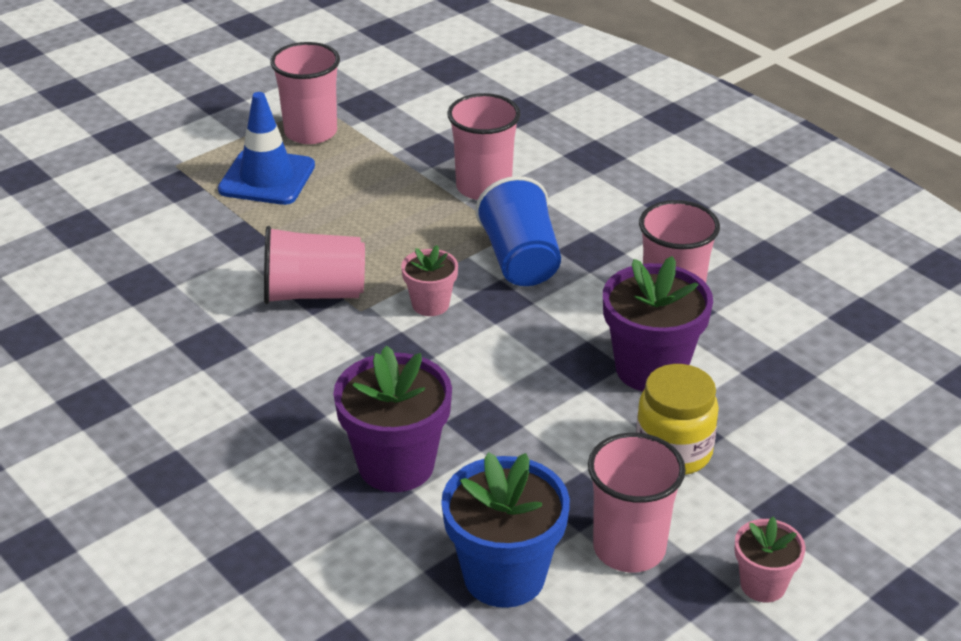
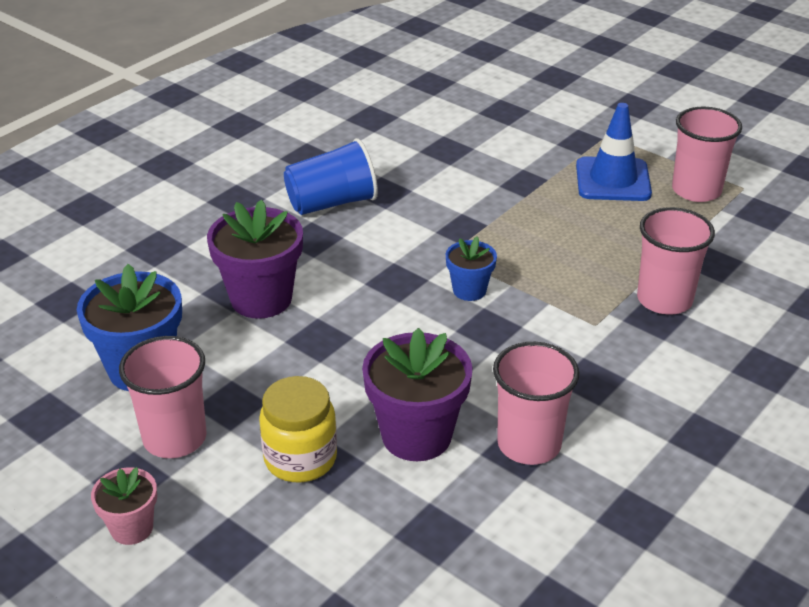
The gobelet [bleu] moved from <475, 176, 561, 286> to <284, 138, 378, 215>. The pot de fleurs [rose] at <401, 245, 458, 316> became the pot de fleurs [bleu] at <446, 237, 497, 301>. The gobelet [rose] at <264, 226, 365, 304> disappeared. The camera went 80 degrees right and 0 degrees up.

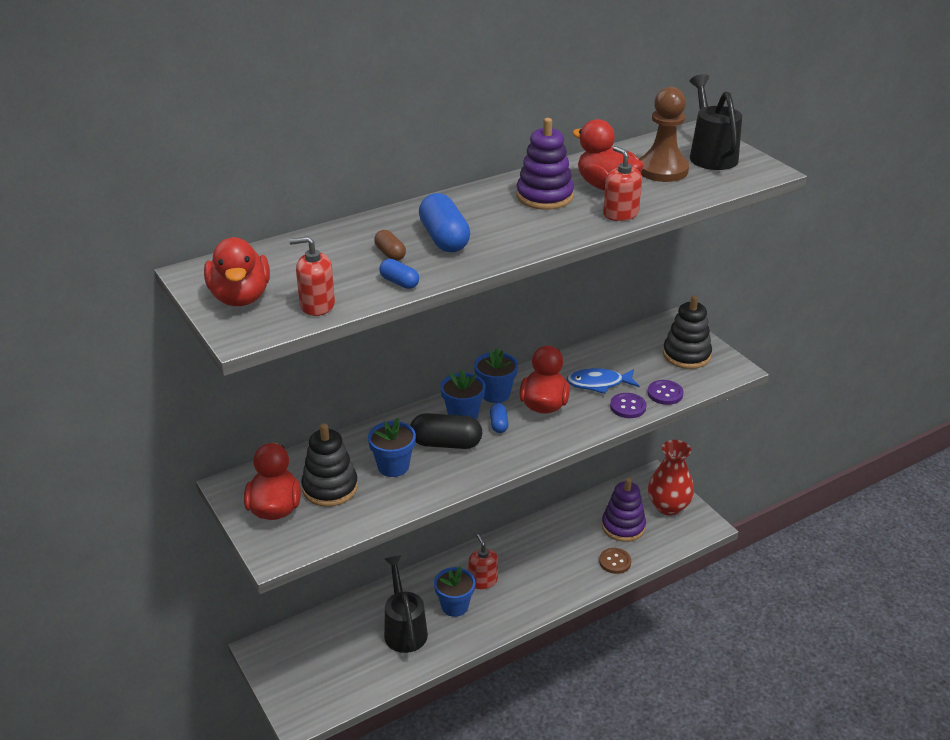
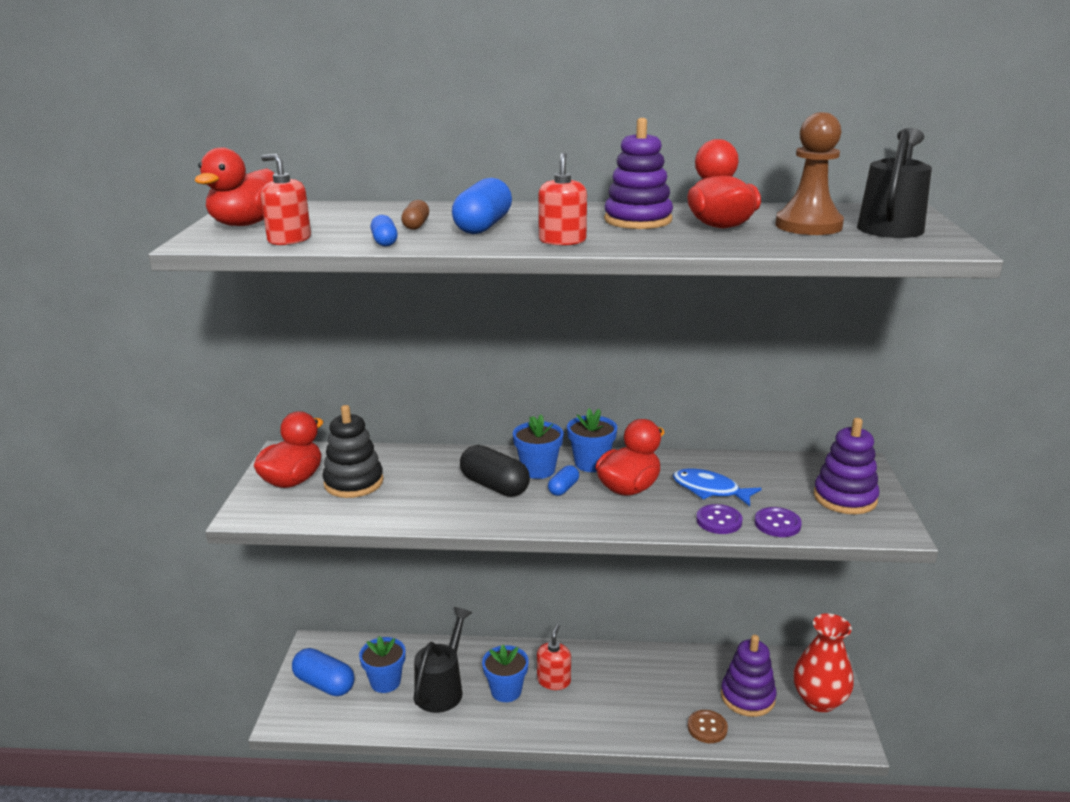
The gélule [bleu] at <292, 648, 354, 696> appeared. The pot de fleurs [bleu] moved from <368, 418, 416, 477> to <359, 636, 406, 693>. The distributeur de savon [rouge] moved from <603, 146, 642, 221> to <538, 153, 587, 246>. The jouet à empiler [noir] at <663, 295, 712, 369> became the jouet à empiler [violet] at <814, 418, 880, 514>. The camera went 35 degrees right and 10 degrees down.

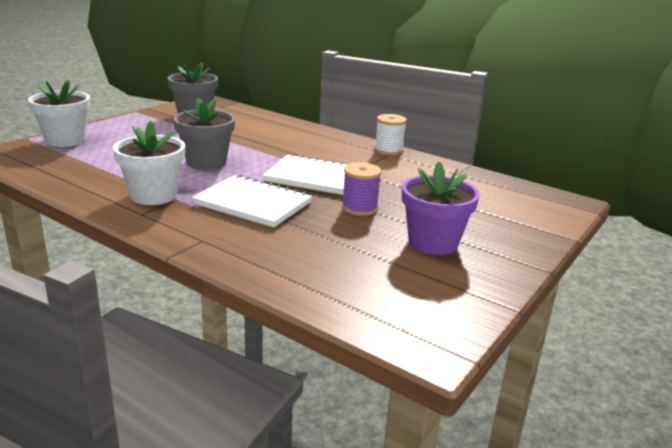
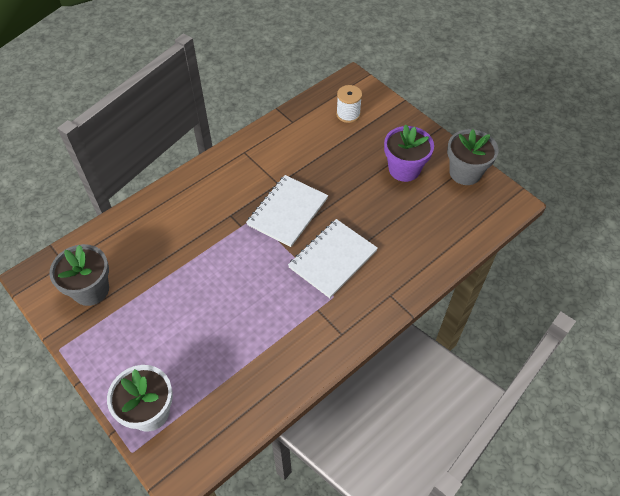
The bobine [blanc] moved from <374, 114, 407, 155> to <336, 85, 362, 123>. The pot de fleurs [gris] moved from <173, 98, 235, 170> to <447, 129, 499, 185>. The pot de fleurs [blanc] at <113, 121, 185, 205> disappeared. The bobine [violet] at <342, 163, 382, 216> disappeared. The camera went 75 degrees left and 30 degrees up.

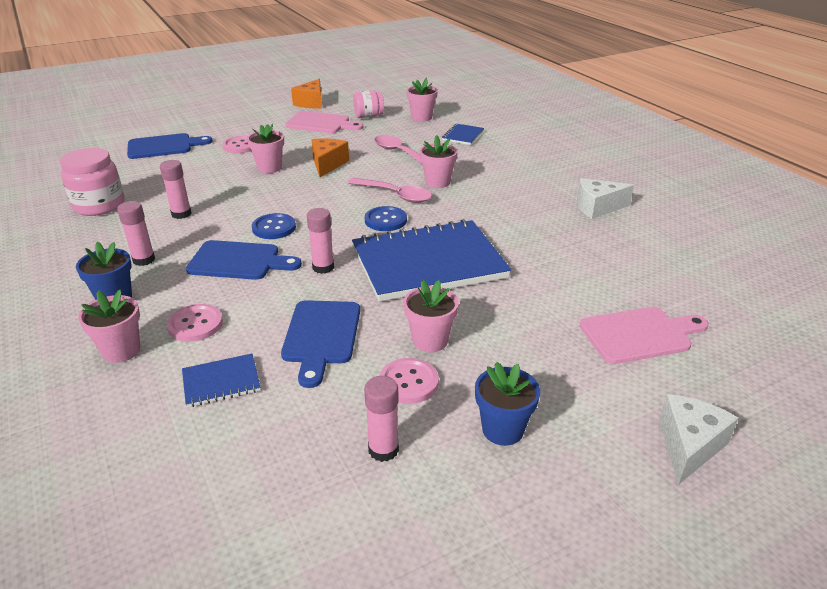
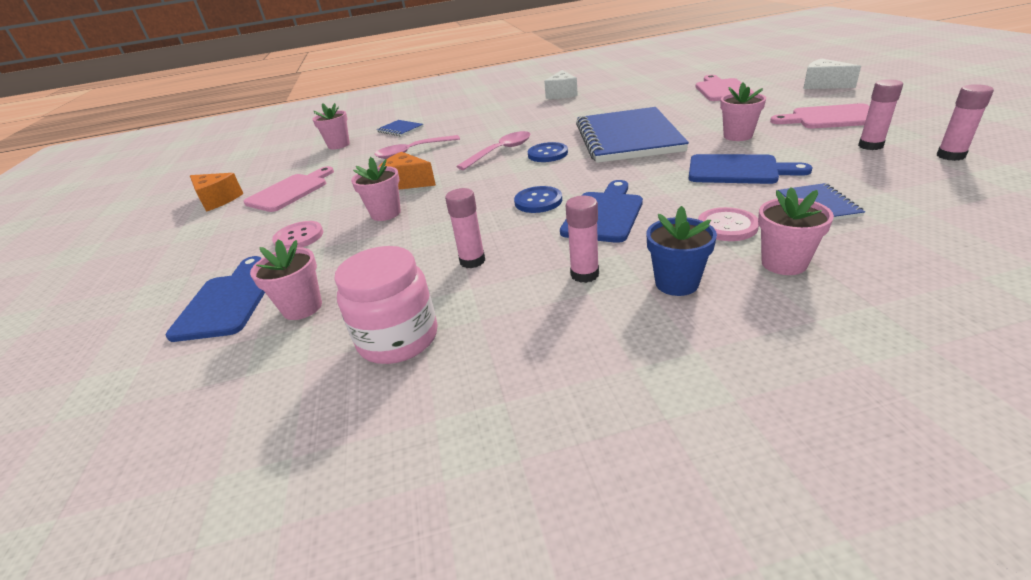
The pot de fleurs [rose] moved from <420, 135, 458, 188> to <250, 239, 322, 320>. The pot de fleurs [bleu] at <475, 362, 540, 446> was replaced by the planche à découper [rose] at <770, 103, 870, 128>. The bâton de colle [rose] moved from <307, 208, 334, 274> to <937, 84, 994, 161>. The bocal [rose] at <353, 90, 384, 118> disappeared. The bouton [rose] at <379, 358, 439, 404> disappeared. The camera went 70 degrees left and 0 degrees up.

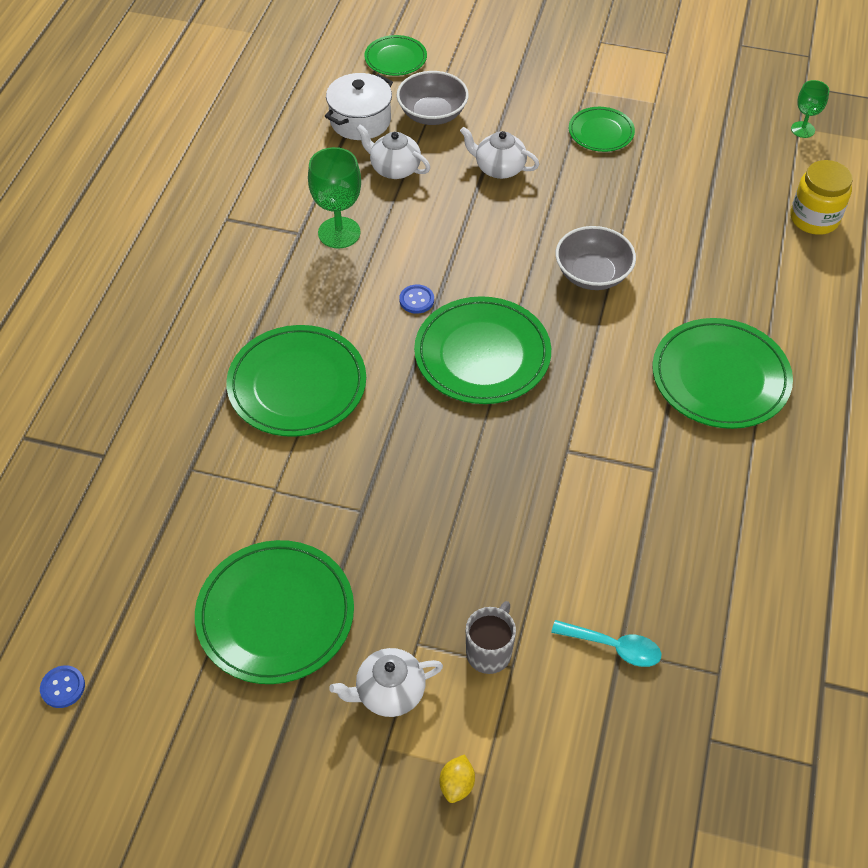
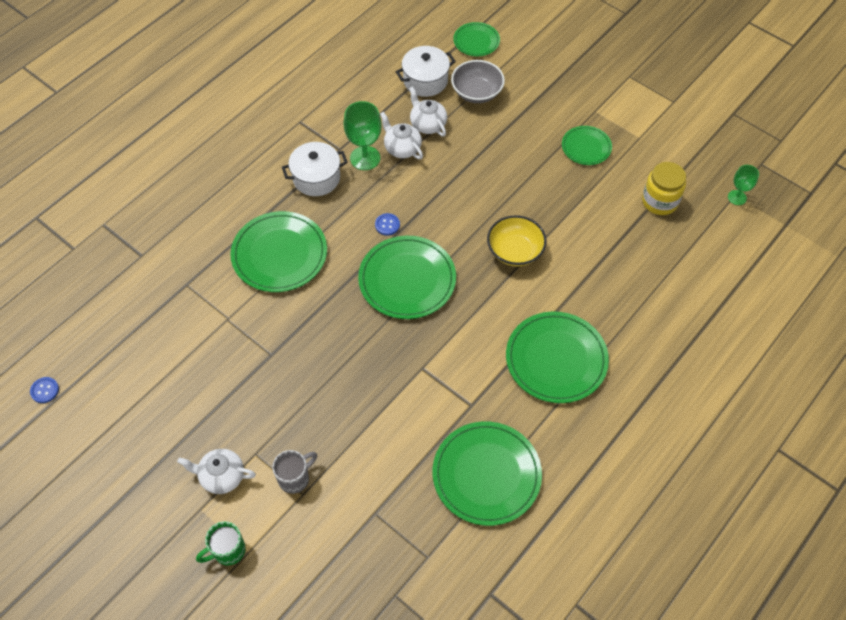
The citron [jaune] at <439, 754, 475, 803> was replaced by the tasse [vert] at <196, 521, 246, 565>. The marmite [blanc] at <282, 142, 348, 196> appeared. The théière [blanc] moved from <460, 127, 539, 179> to <380, 112, 423, 159>. The assiette [vert] moved from <195, 540, 354, 684> to <433, 421, 542, 526>. The bol [gris] at <555, 226, 636, 290> became the bol [jaune] at <487, 215, 547, 266>. The bocal [jaune] moved from <790, 160, 853, 235> to <642, 162, 686, 215>. The cuillère [turquoise] at <551, 620, 661, 667> disappeared. The camera went 25 degrees right and 5 degrees up.

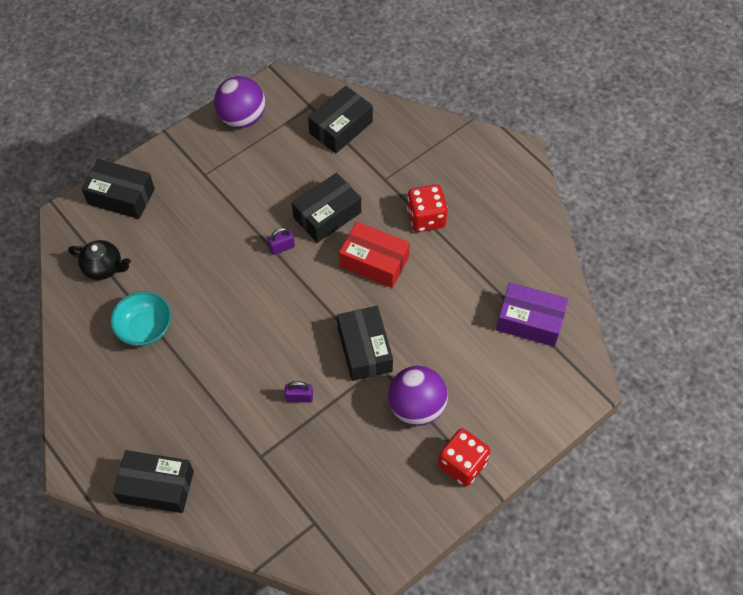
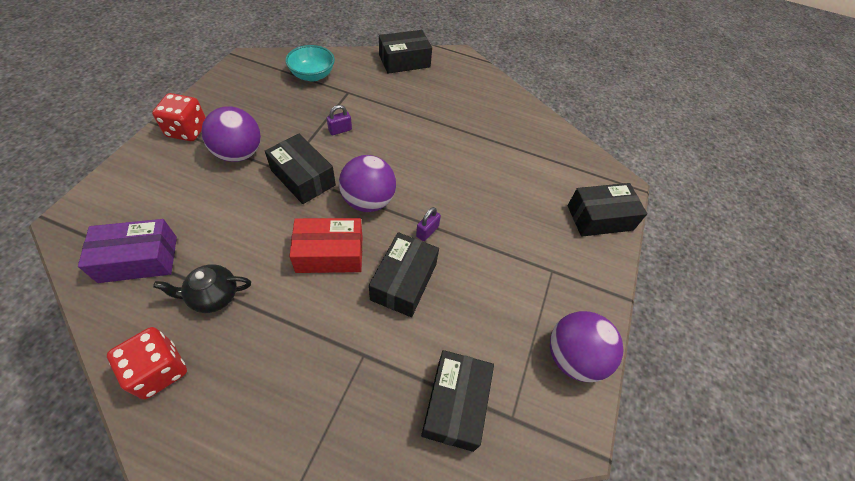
The dé [rouge] moved from <407, 184, 448, 232> to <107, 327, 187, 399>. The théière [noir] moved from <68, 240, 131, 280> to <153, 264, 251, 313>. The bol [turquoise] moved from <110, 291, 171, 346> to <285, 45, 335, 82>. The balle [violet] at <339, 155, 396, 212> appeared. The camera went 145 degrees right and 5 degrees down.

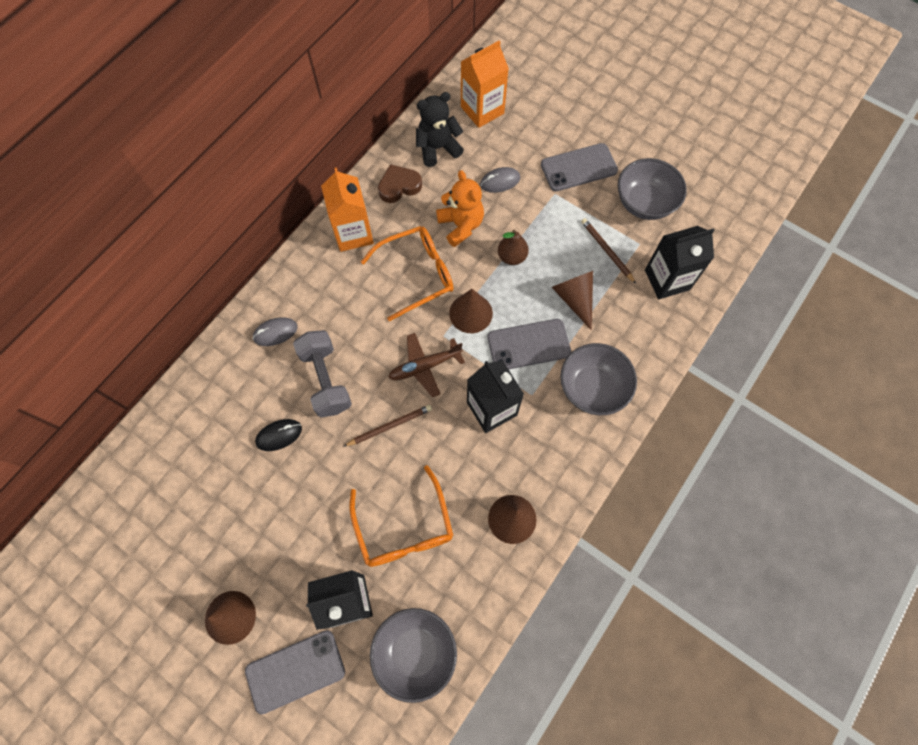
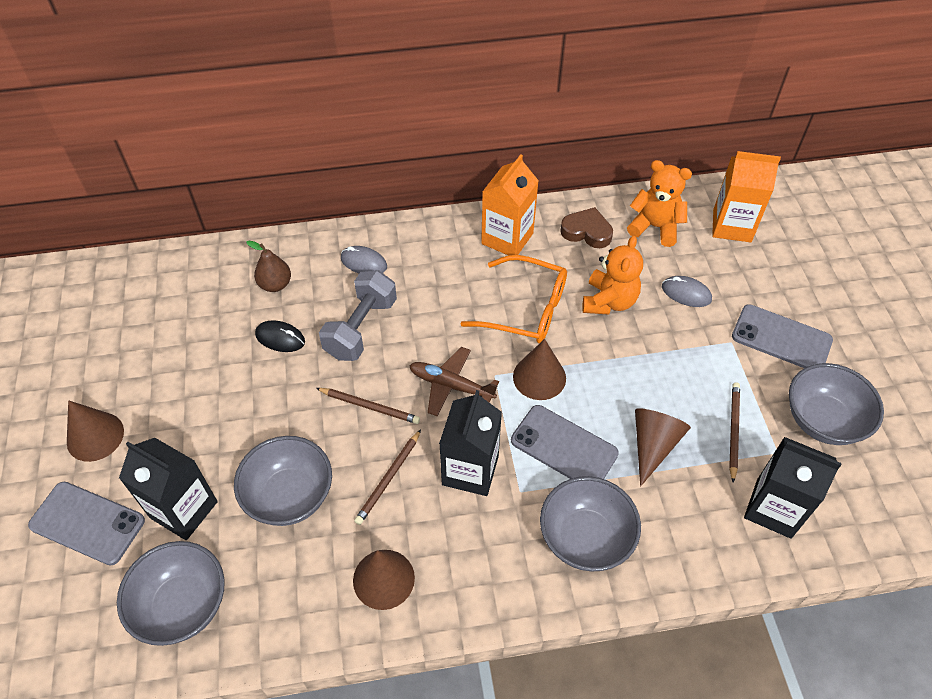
The lunettes [orange] at <349, 465, 453, 567> was replaced by the bol [gris] at <234, 436, 332, 526>. The poire [marron] moved from <498, 230, 529, 265> to <246, 241, 291, 292>. The crayon [marron] at <354, 429, 421, 525> appeared. The ours en peluche [noir] at <416, 92, 464, 167> became the ours en peluche [orange] at <627, 160, 692, 247>. The camera went 45 degrees right and 15 degrees down.

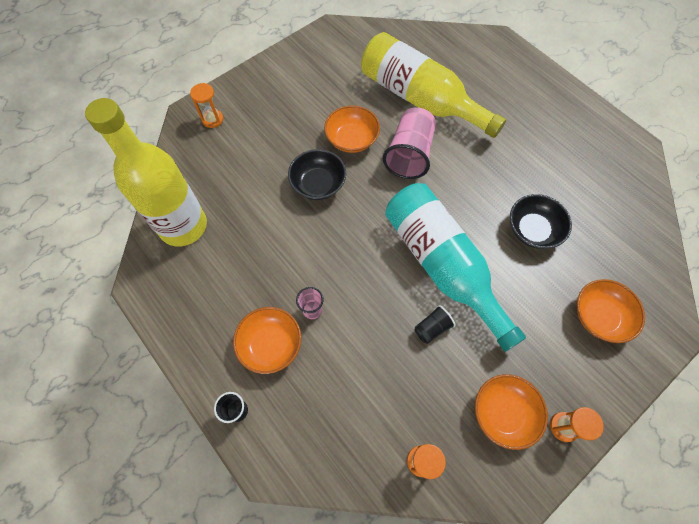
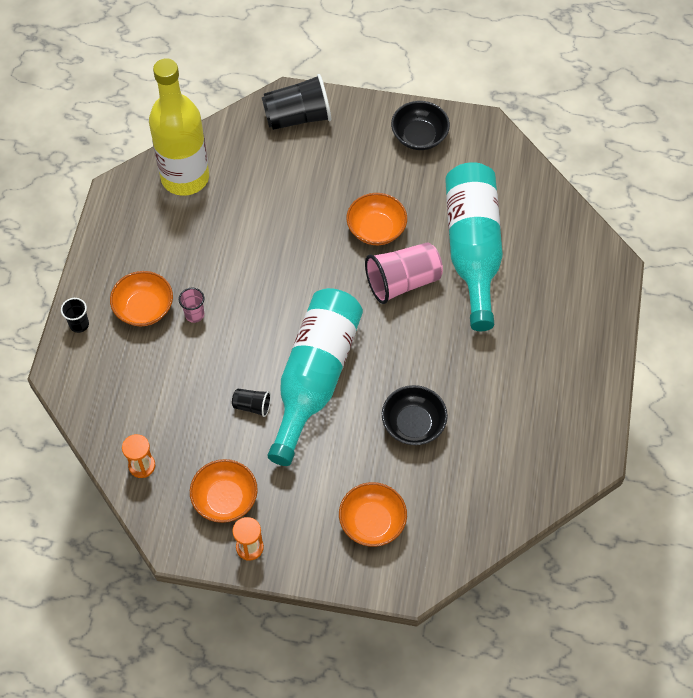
The sablier [orange] at <190, 83, 223, 128> was replaced by the gobelet [noir] at <262, 74, 331, 130>. The bol [noir] moved from <288, 149, 346, 200> to <391, 101, 450, 150>. The bouteille [jaune] at <361, 32, 506, 138> became the bouteille [turquoise] at <445, 162, 503, 331>. The camera went 50 degrees right and 5 degrees down.

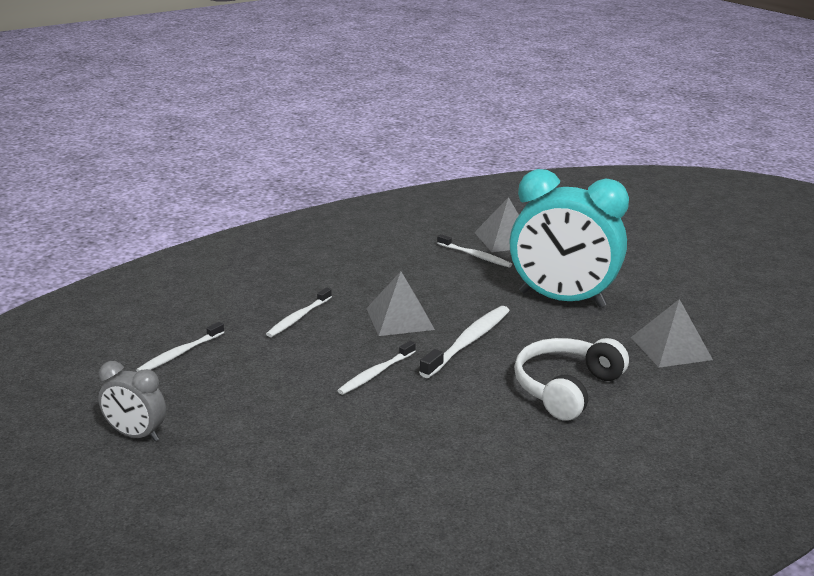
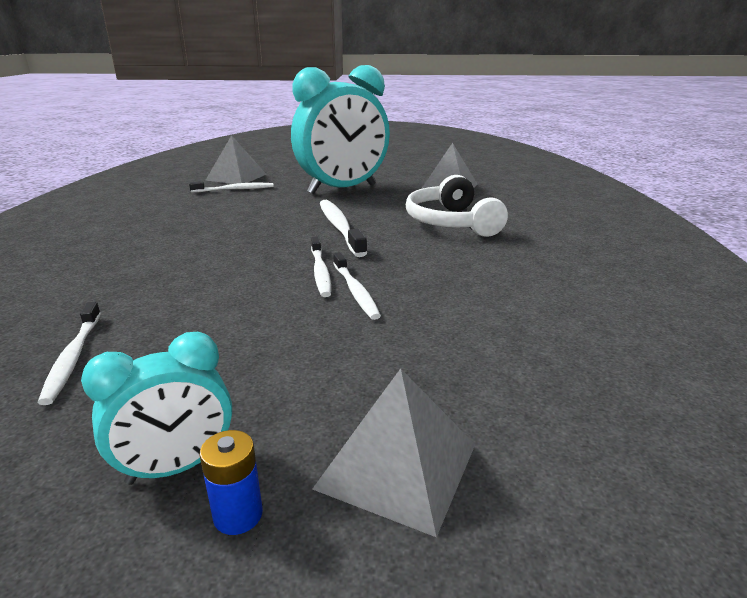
The réveil [gris] at <98, 361, 166, 441> became the réveil [turquoise] at <81, 332, 232, 485>. The pile [bleu] at <200, 430, 263, 535> appeared. The pyramide [gris] moved from <366, 271, 435, 336> to <312, 368, 475, 537>. The brosse à dents [blanc] moved from <266, 287, 332, 337> to <333, 252, 381, 320>. The camera went 50 degrees left and 0 degrees up.

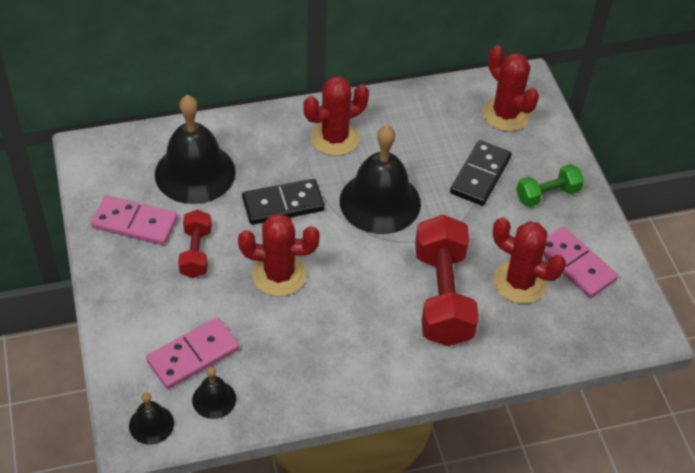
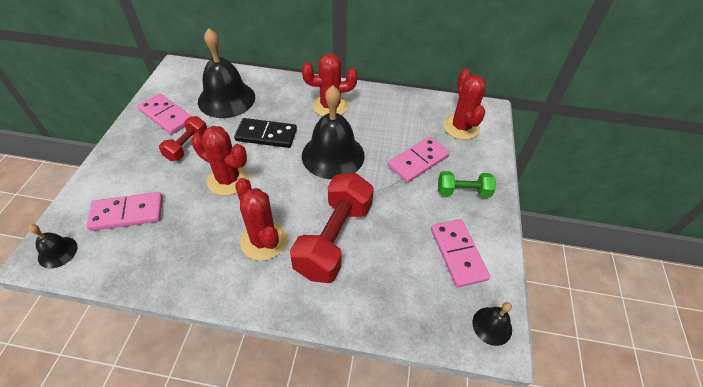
The cactus [rouge] moved from <493, 217, 566, 304> to <235, 178, 287, 261>. The domino [noir] at <450, 140, 512, 206> became the domino [rose] at <388, 137, 449, 183>. The cloche [noir] moved from <192, 367, 236, 419> to <472, 302, 512, 346>. The camera went 25 degrees right and 0 degrees up.

